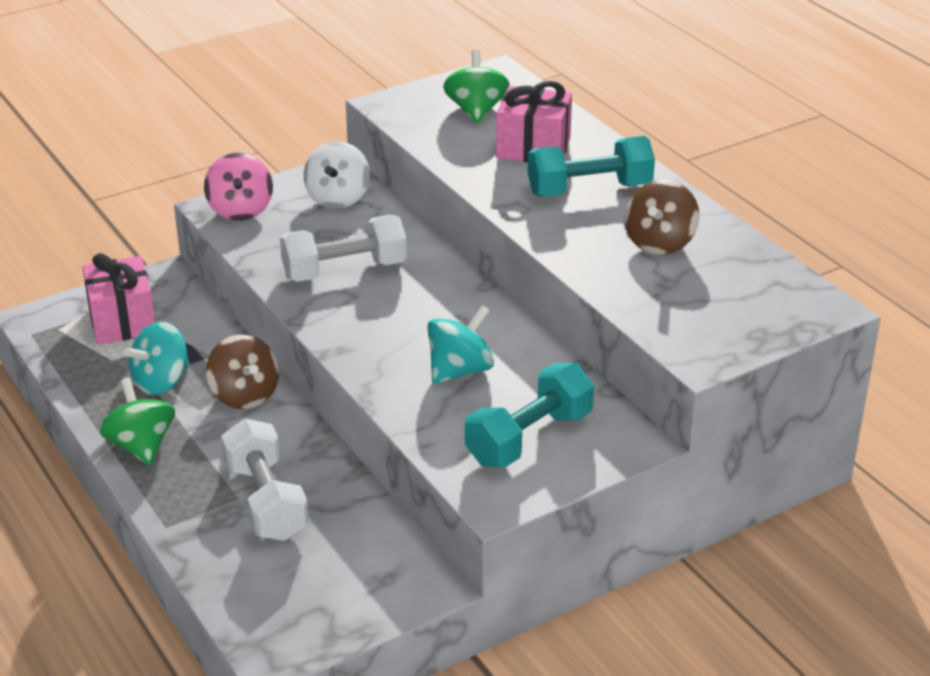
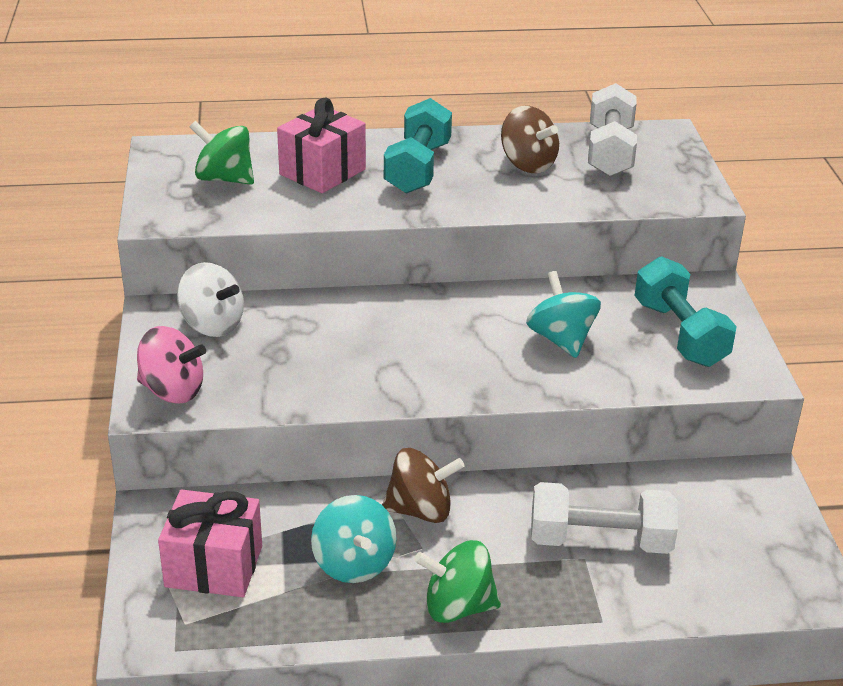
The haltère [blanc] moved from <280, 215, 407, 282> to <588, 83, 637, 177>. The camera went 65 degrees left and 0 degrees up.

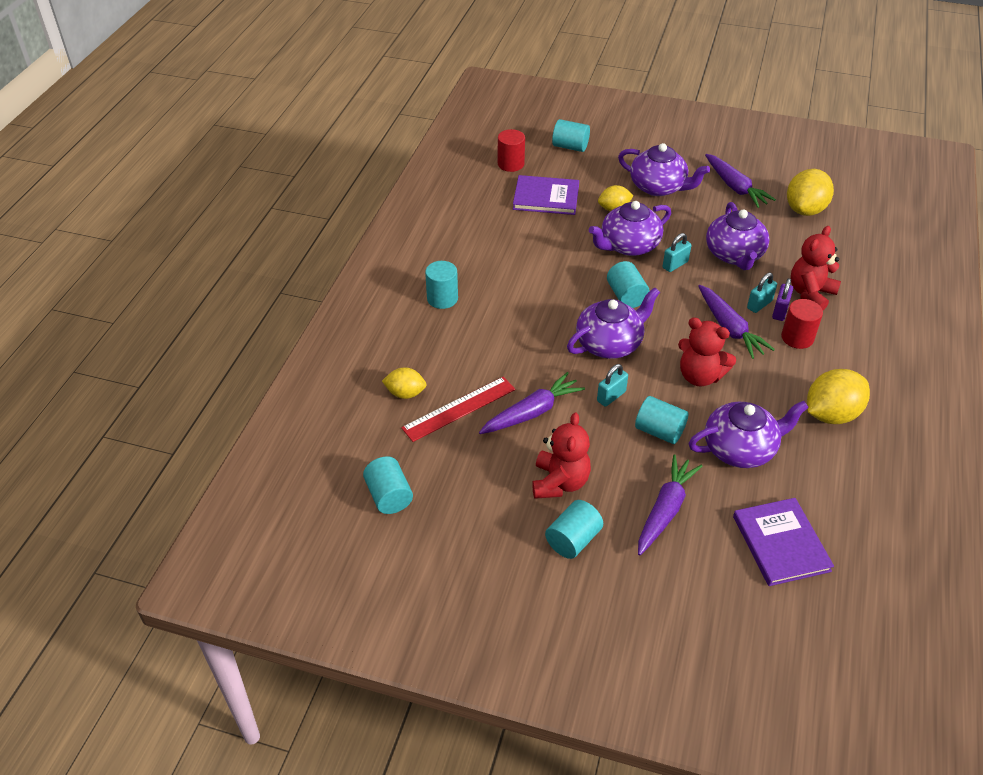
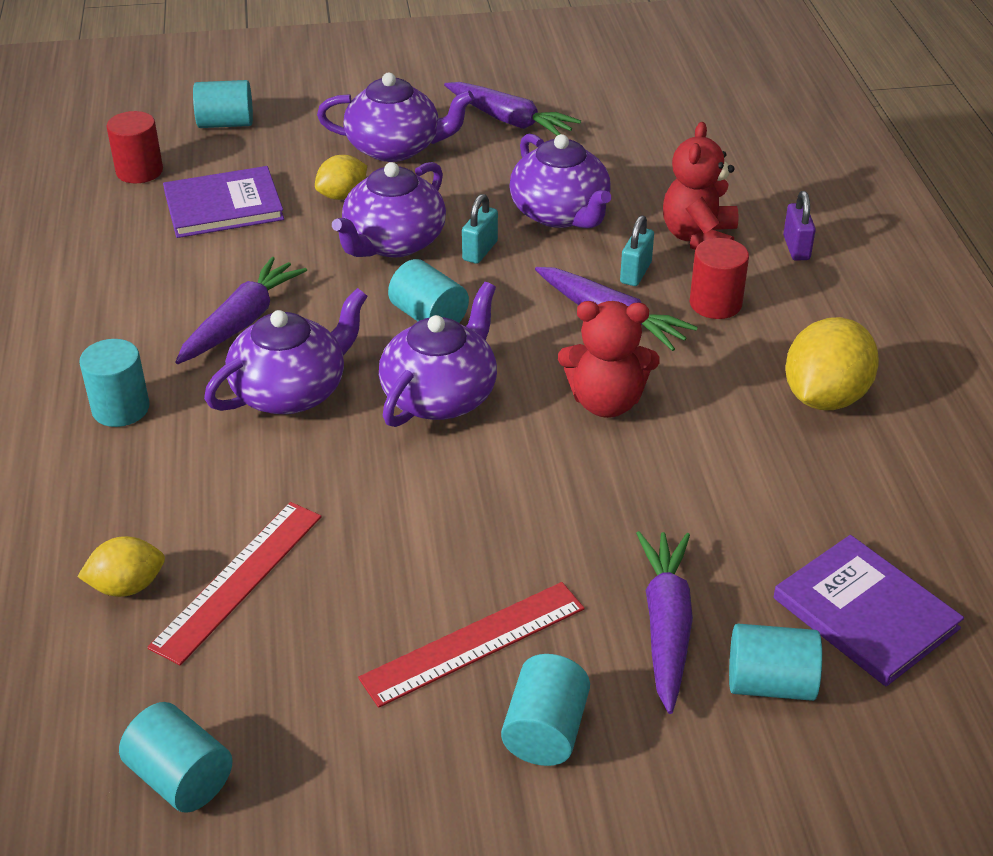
The carotte [violet] moved from <479, 372, 585, 434> to <175, 257, 307, 364>. The théière [violet] moved from <689, 401, 809, 468> to <204, 288, 368, 414>. The ours en peluche [rouge] at <532, 412, 591, 499> was replaced by the règle [rouge] at <358, 582, 585, 708>. The cylindre [turquoise] moved from <635, 396, 688, 444> to <729, 624, 822, 701>. The cadenas [violet] moved from <772, 278, 793, 321> to <783, 191, 816, 261>. The cadenas [turquoise] at <597, 364, 628, 407> disappeared. The citron [jaune] at <787, 169, 834, 216> disappeared. The camera went 25 degrees left and 5 degrees down.

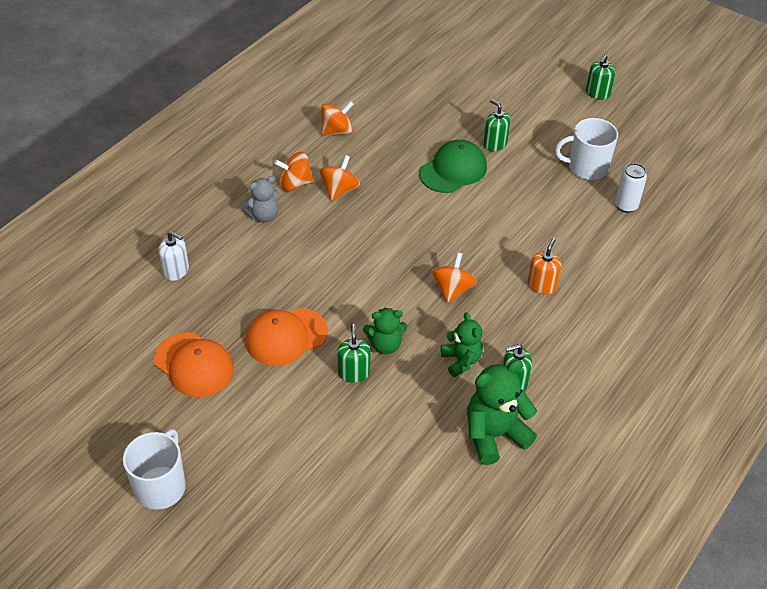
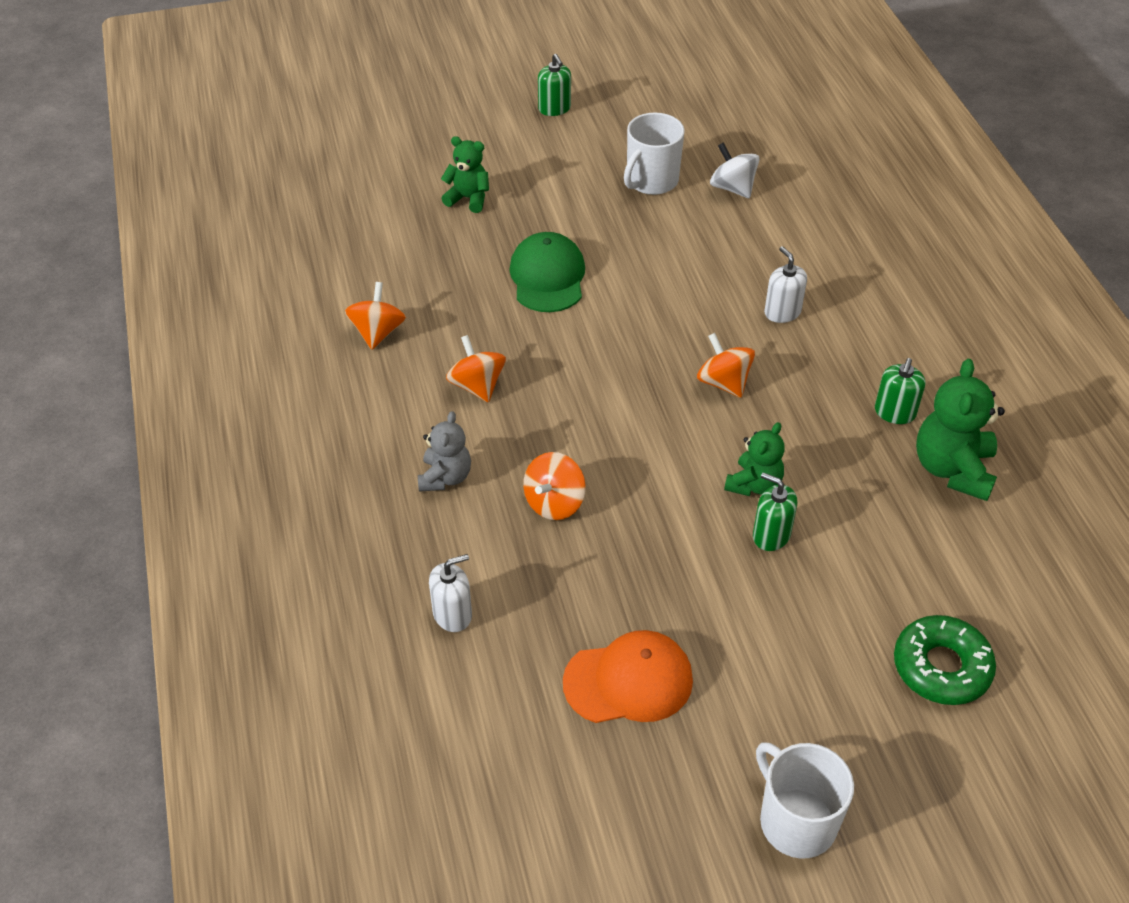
The ours en peluche [vert] moved from <441, 312, 483, 377> to <441, 136, 489, 213>. The toupie [orange] moved from <274, 152, 314, 191> to <523, 452, 586, 520>. The canette [blanc] at <615, 163, 647, 213> was replaced by the toupie [blanc] at <710, 142, 760, 198>. The distributeur de savon [orange] at <527, 238, 562, 294> became the distributeur de savon [blanc] at <764, 246, 807, 323>. The beignet [vert] at <894, 615, 996, 705> appeared. The casquette [orange] at <246, 308, 328, 366> disappeared. The distributeur de savon [vert] at <483, 99, 510, 151> disappeared. The camera went 50 degrees left and 0 degrees up.

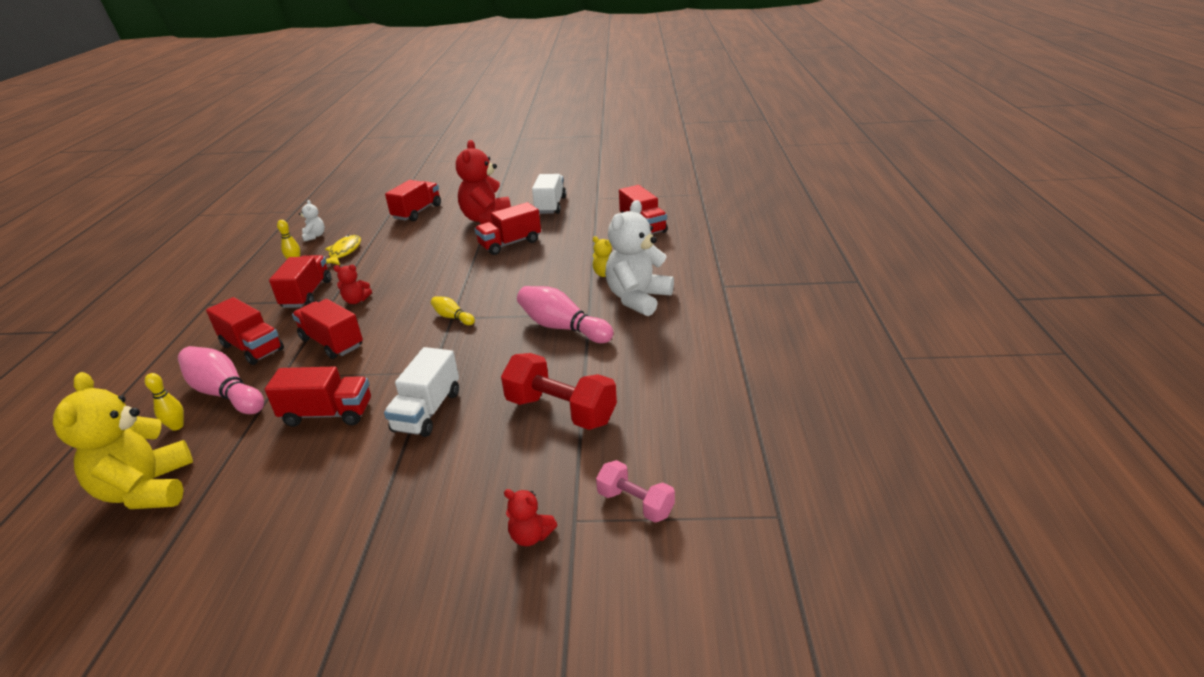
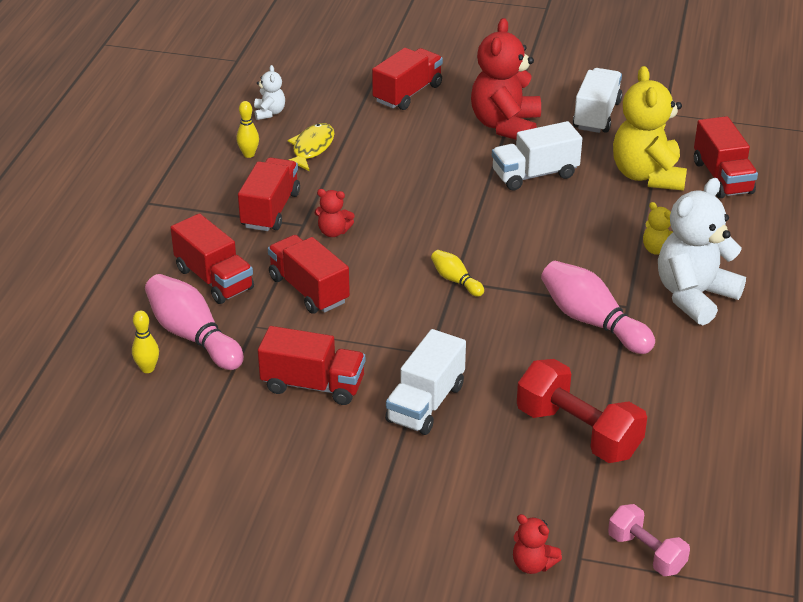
The camion [rouge] at <475, 202, 541, 255> became the camion [blanc] at <492, 121, 582, 191>. The ours en peluche [jaune] moved from <53, 372, 193, 509> to <613, 66, 687, 191>. The camera went 10 degrees right and 5 degrees up.

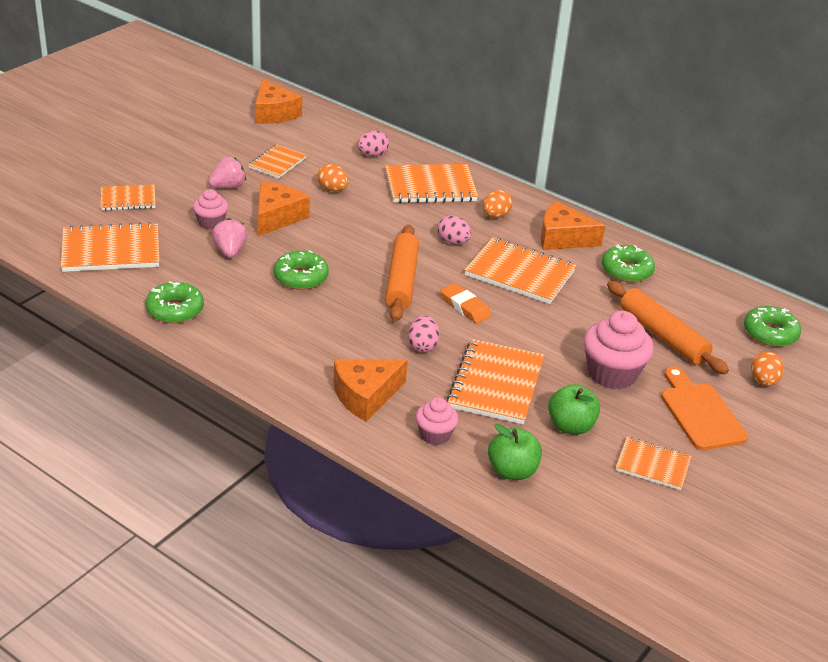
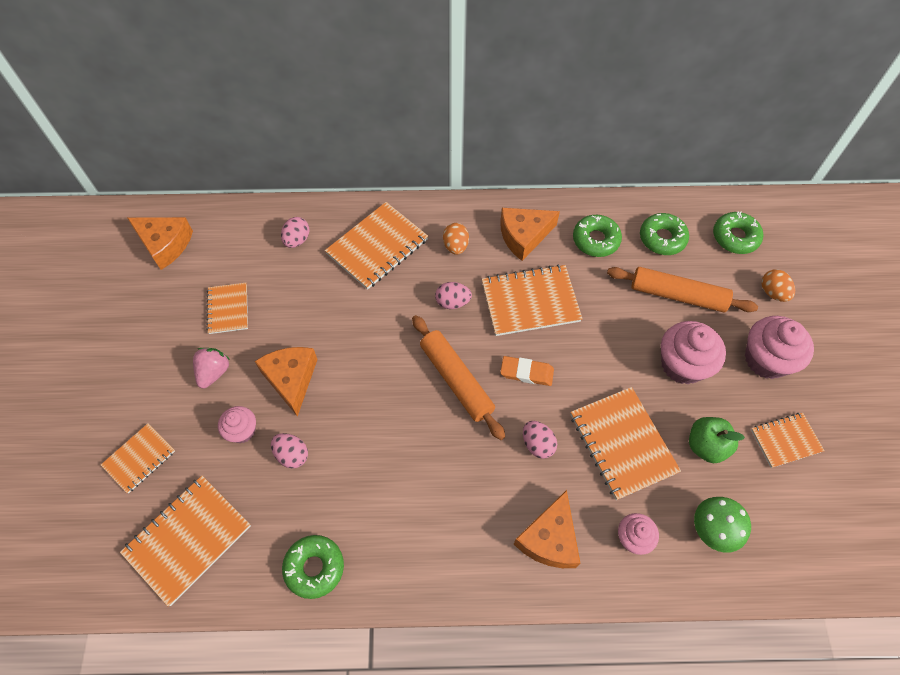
The fraise [rose] at <212, 218, 247, 258> was replaced by the œuf [rose] at <271, 433, 308, 468>. The beignet [vert] moved from <274, 250, 329, 290> to <640, 213, 689, 255>. The pomme [vert] at <488, 424, 542, 480> was replaced by the champignon [vert] at <694, 497, 751, 553>. The planche à découper [orange] at <661, 366, 748, 450> was replaced by the muffin [rose] at <745, 316, 814, 379>. The œuf [orange] at <317, 164, 349, 192> disappeared. The camera went 35 degrees left and 25 degrees up.

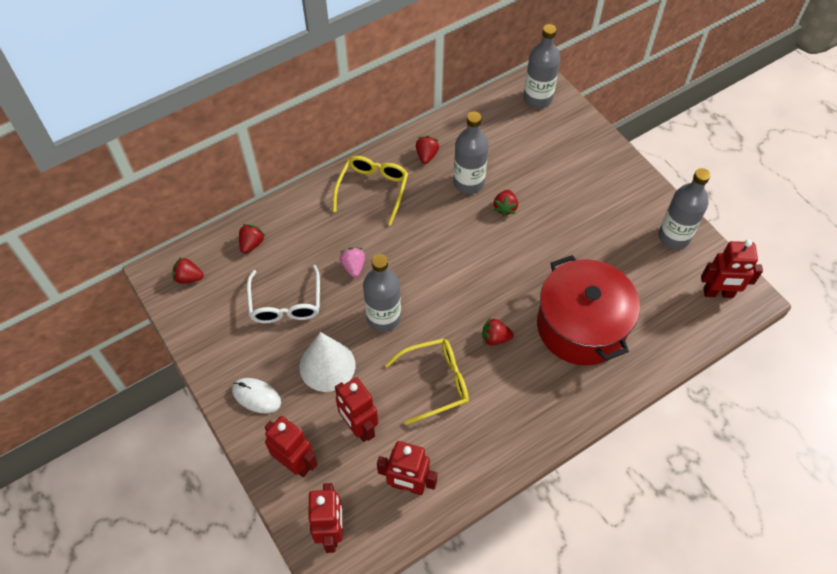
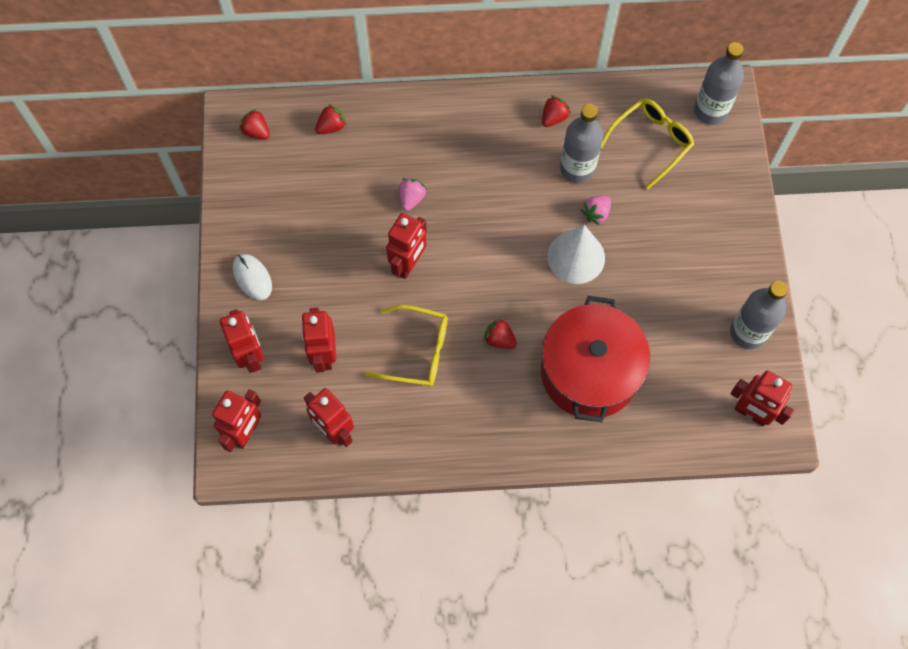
The bouteille [gris] at <363, 254, 401, 332> was replaced by the robot [rouge] at <386, 213, 427, 279>. The cône [blanc] moved from <299, 332, 355, 392> to <547, 225, 605, 284>. The fraise [rouge] at <493, 190, 518, 217> became the fraise [rose] at <581, 196, 611, 225>. The lunettes [jaune] moved from <333, 156, 408, 225> to <601, 99, 694, 189>. The lunettes [blanc] at <247, 265, 320, 323> disappeared. The camera went 30 degrees right and 10 degrees up.

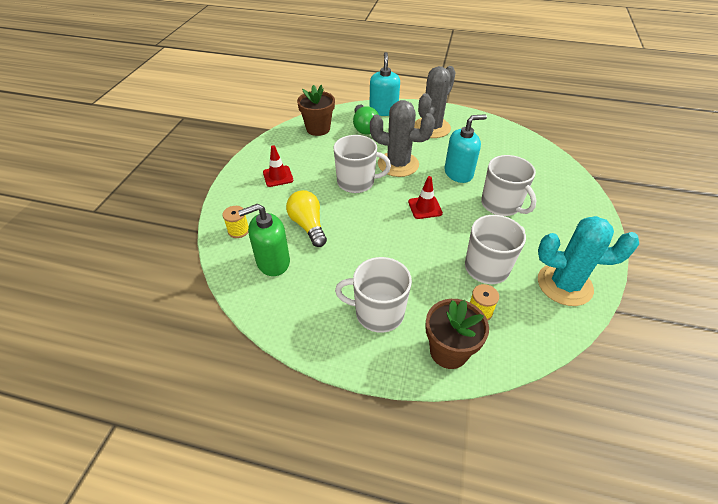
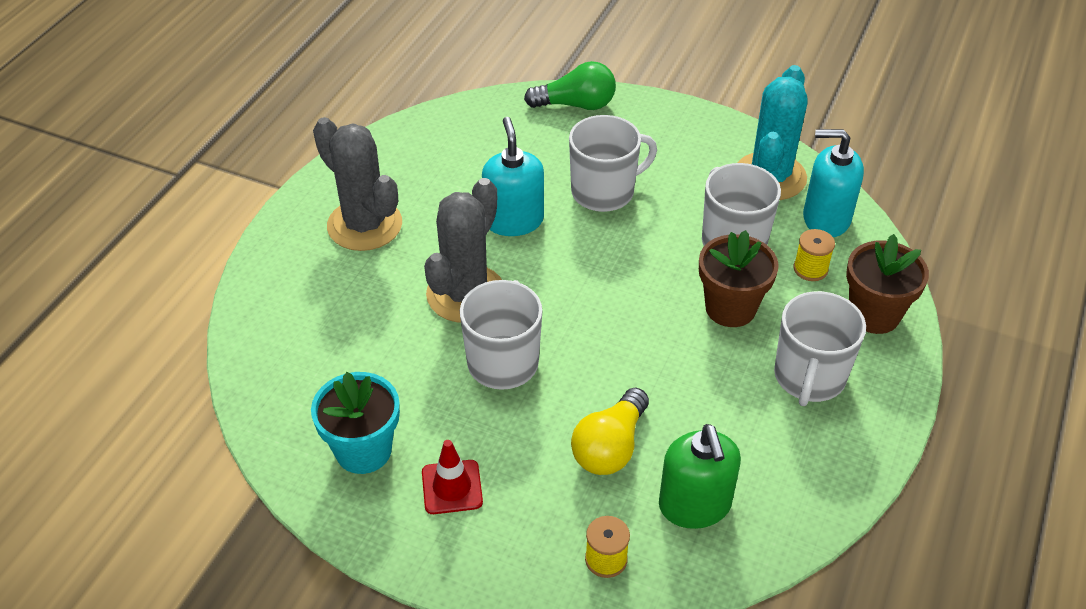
The pot de fleurs [turquoise] at <311, 372, 400, 474> appeared. The ampoule [vert] moved from <353, 105, 379, 134> to <524, 61, 616, 110>. The ampoule [jaune] at <286, 190, 327, 247> turned 45 degrees counterclockwise. The pot de fleurs [marron] moved from <297, 85, 335, 136> to <699, 230, 779, 327>. The distributeur de savon [turquoise] moved from <369, 52, 400, 116> to <803, 129, 864, 237>. The cône de chantier [rouge] at <408, 176, 443, 219> disappeared. The camera went 80 degrees left and 0 degrees up.

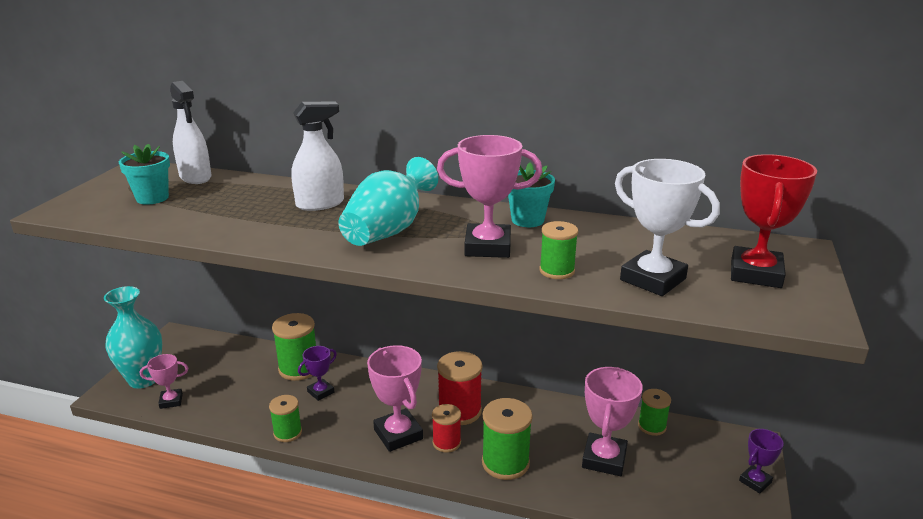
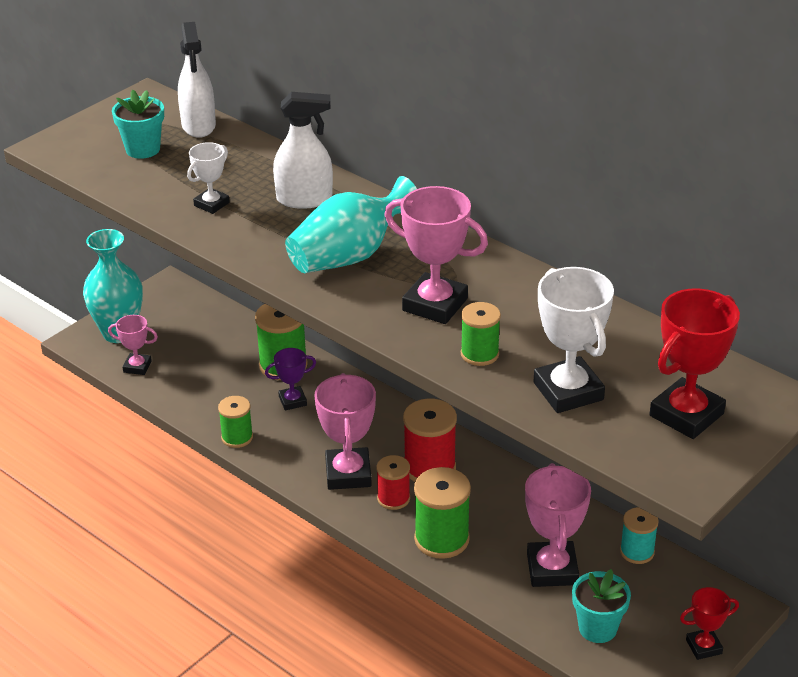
The trophée [blanc] at <187, 142, 230, 214> appeared. The trophée [rose] at <582, 367, 643, 476> turned 45 degrees counterclockwise. The pot de fleurs [turquoise] moved from <508, 162, 555, 227> to <572, 569, 631, 643>. The bobine [vert] at <638, 389, 671, 436> became the bobine [turquoise] at <620, 507, 659, 564>. The trophée [violet] at <739, 429, 784, 494> became the trophée [rouge] at <680, 587, 739, 660>. The camera went 25 degrees right and 10 degrees up.

